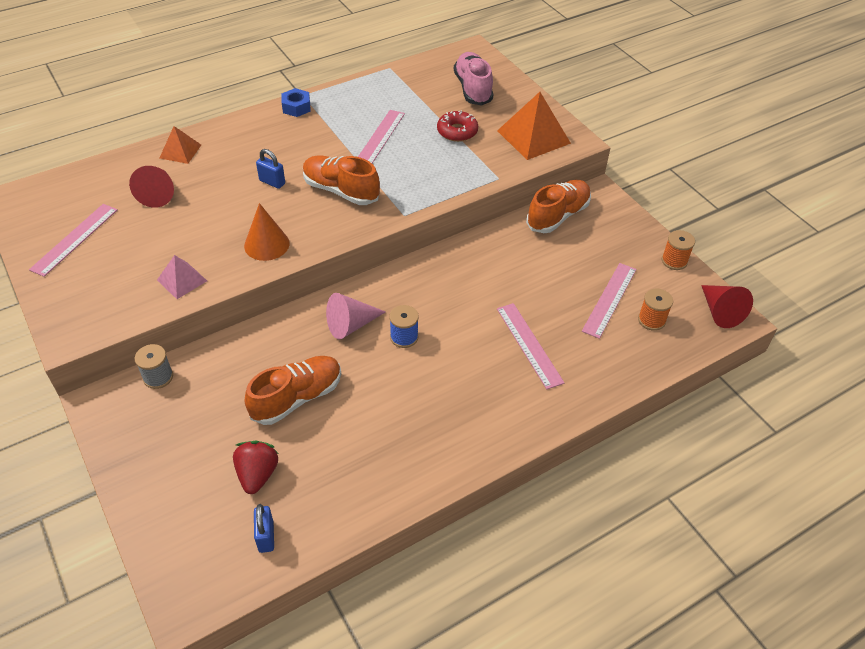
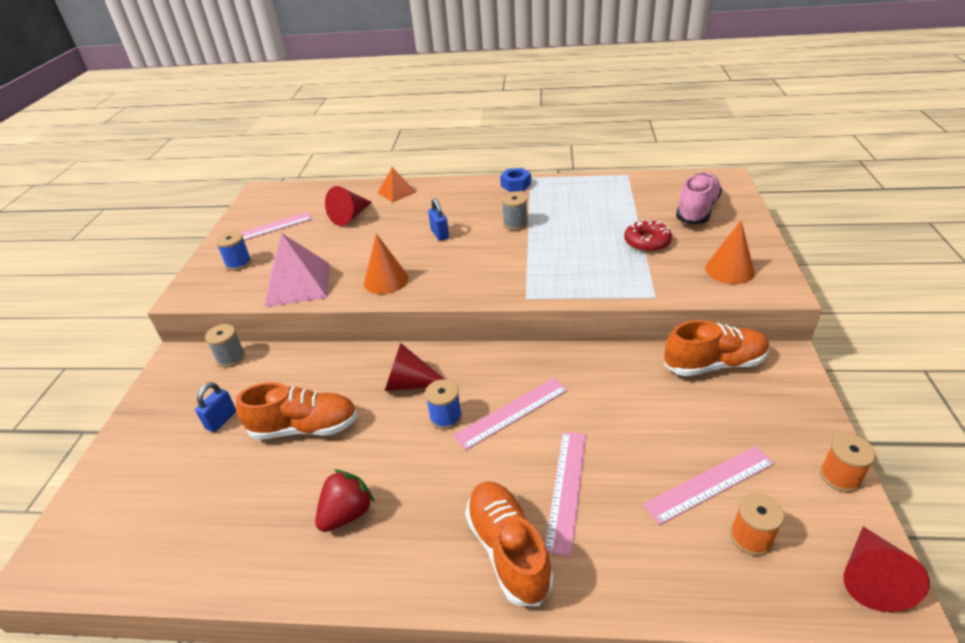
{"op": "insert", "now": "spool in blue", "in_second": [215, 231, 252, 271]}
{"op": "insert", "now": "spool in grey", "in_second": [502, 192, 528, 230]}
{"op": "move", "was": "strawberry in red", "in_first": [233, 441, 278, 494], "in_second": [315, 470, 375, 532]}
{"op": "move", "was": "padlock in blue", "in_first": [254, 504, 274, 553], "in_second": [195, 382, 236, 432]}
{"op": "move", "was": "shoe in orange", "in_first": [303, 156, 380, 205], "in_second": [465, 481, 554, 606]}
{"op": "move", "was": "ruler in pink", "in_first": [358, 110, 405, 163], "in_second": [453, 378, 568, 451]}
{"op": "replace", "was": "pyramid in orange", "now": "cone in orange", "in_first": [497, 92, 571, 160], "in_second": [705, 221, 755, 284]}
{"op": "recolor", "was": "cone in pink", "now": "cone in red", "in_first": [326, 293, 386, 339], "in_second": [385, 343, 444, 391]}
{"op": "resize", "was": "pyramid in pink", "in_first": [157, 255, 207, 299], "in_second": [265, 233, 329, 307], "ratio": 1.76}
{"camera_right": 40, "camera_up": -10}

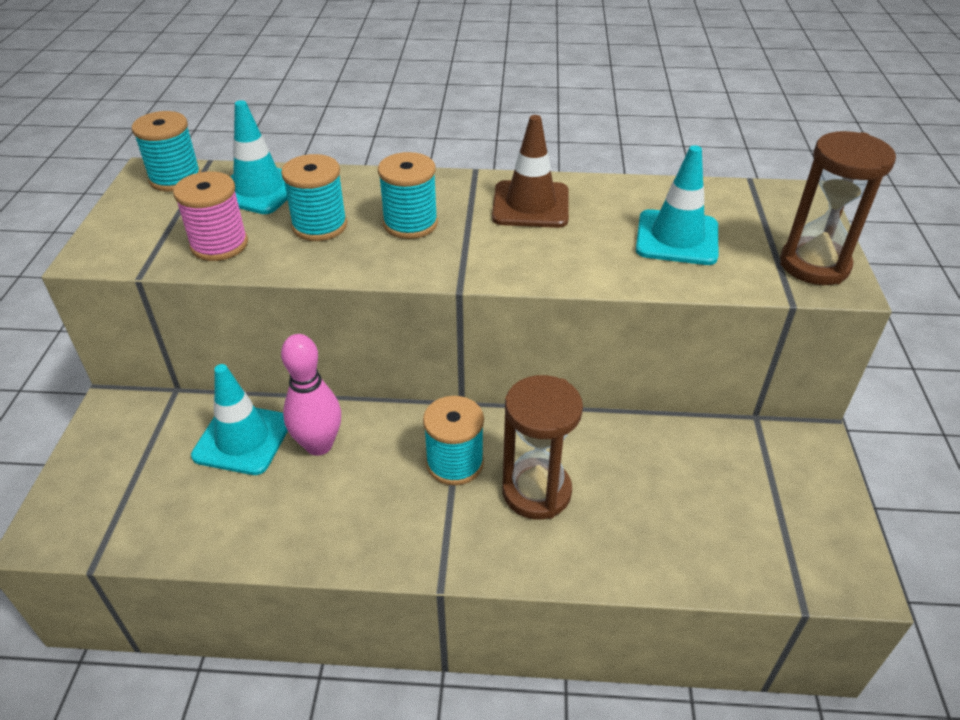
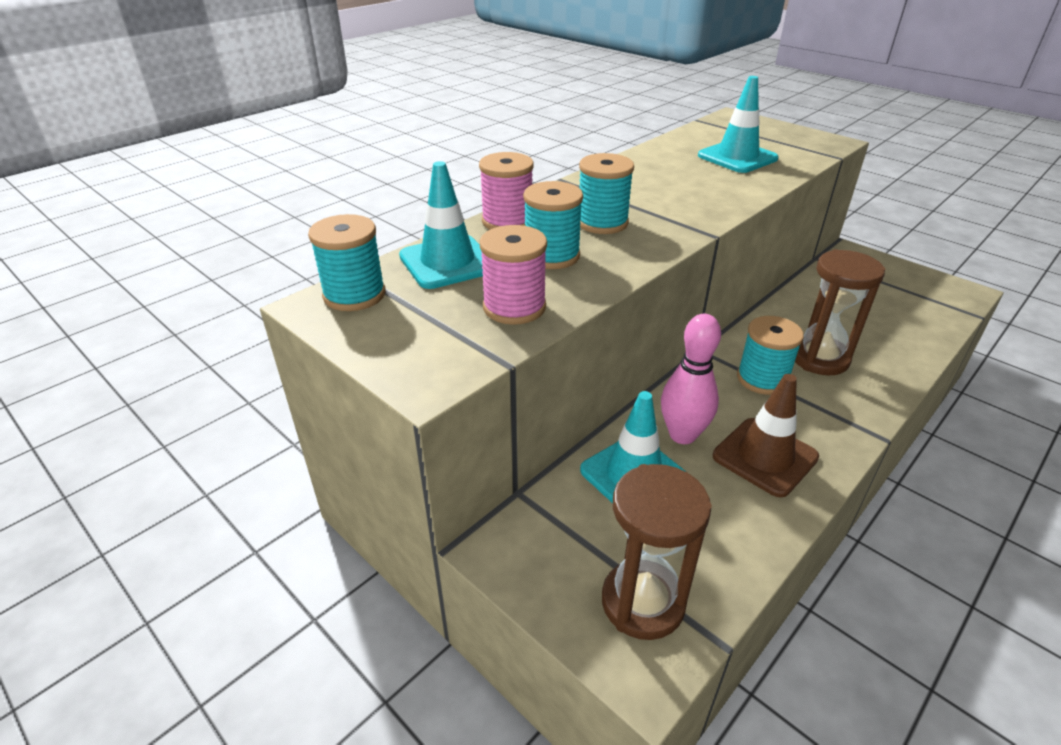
{"op": "insert", "now": "spool in pink", "in_second": [479, 152, 534, 229]}
{"op": "move", "was": "traffic cone in brown", "in_first": [492, 115, 569, 228], "in_second": [713, 374, 819, 497]}
{"op": "move", "was": "hourglass in brown", "in_first": [780, 131, 896, 285], "in_second": [602, 464, 712, 640]}
{"camera_right": -50, "camera_up": -5}

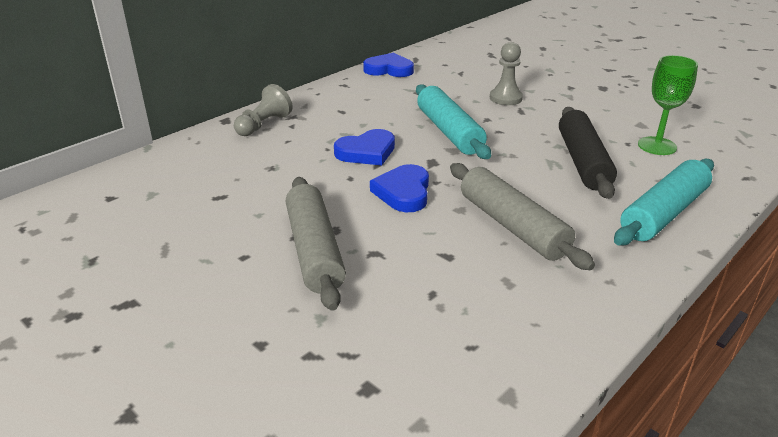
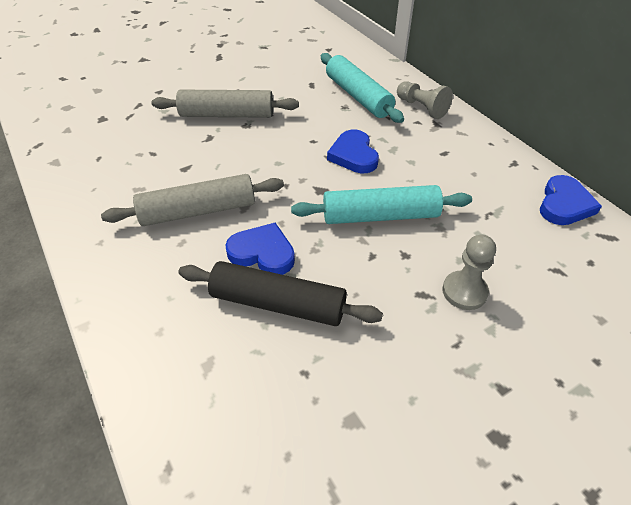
{"op": "delete", "was": "goblet in green", "in_first": [638, 55, 698, 155]}
{"op": "move", "was": "heart in blue", "in_first": [370, 164, 429, 212], "in_second": [225, 222, 295, 275]}
{"op": "move", "was": "rolling pin in turquoise", "in_first": [614, 158, 714, 246], "in_second": [321, 53, 404, 123]}
{"camera_right": 105, "camera_up": 15}

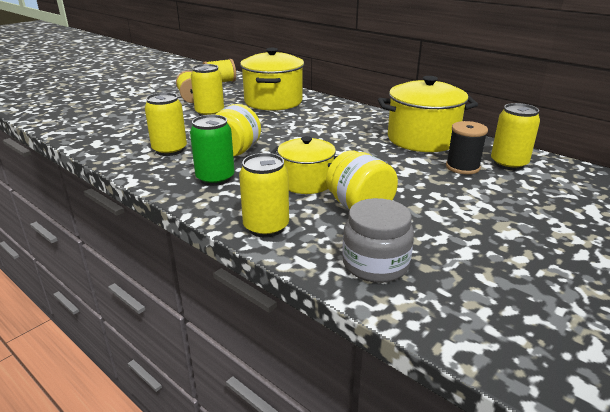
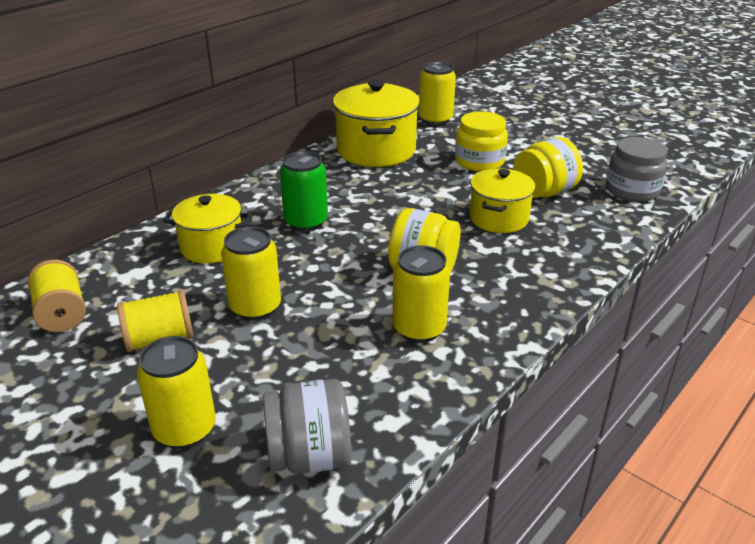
{"op": "delete", "was": "spool in black", "in_first": [446, 121, 488, 174]}
{"op": "insert", "now": "jar in grey", "in_second": [263, 379, 351, 474]}
{"op": "insert", "now": "jar in yellow", "in_second": [455, 111, 508, 172]}
{"op": "move", "was": "can in green", "in_first": [190, 115, 235, 186], "in_second": [280, 151, 328, 232]}
{"op": "move", "was": "can in yellow", "in_first": [239, 153, 289, 238], "in_second": [137, 336, 216, 449]}
{"op": "resize", "was": "pot in yellow", "in_first": [240, 48, 304, 111], "in_second": [163, 194, 252, 264], "ratio": 0.64}
{"camera_right": -90, "camera_up": 5}

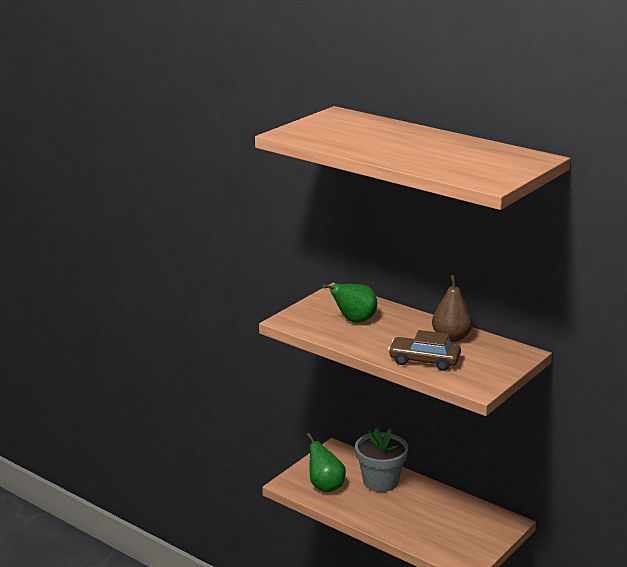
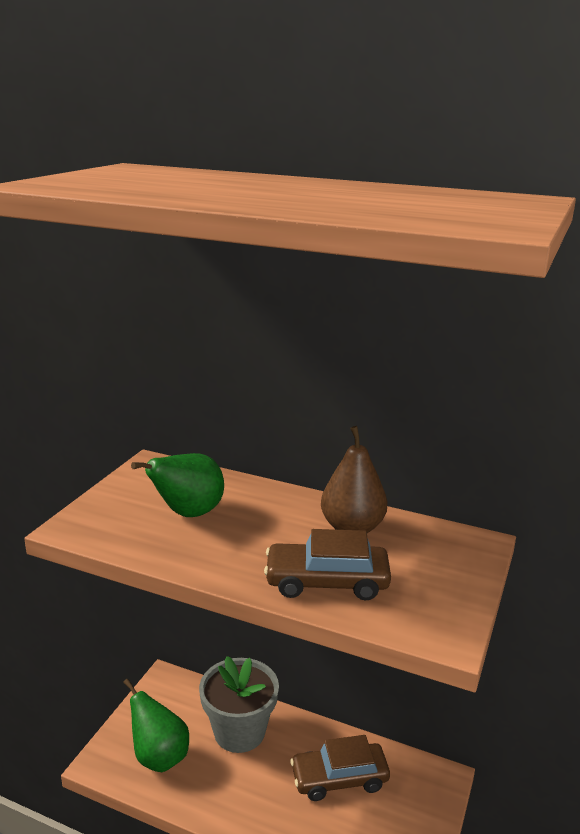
{"op": "insert", "now": "car in brown", "in_second": [290, 735, 390, 801]}
{"camera_right": -15, "camera_up": 0}

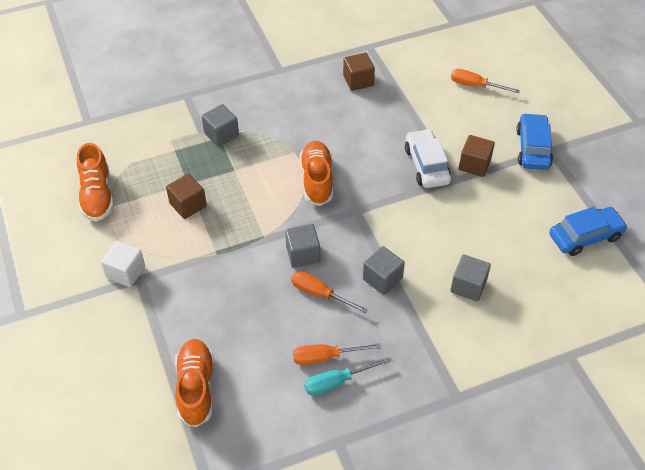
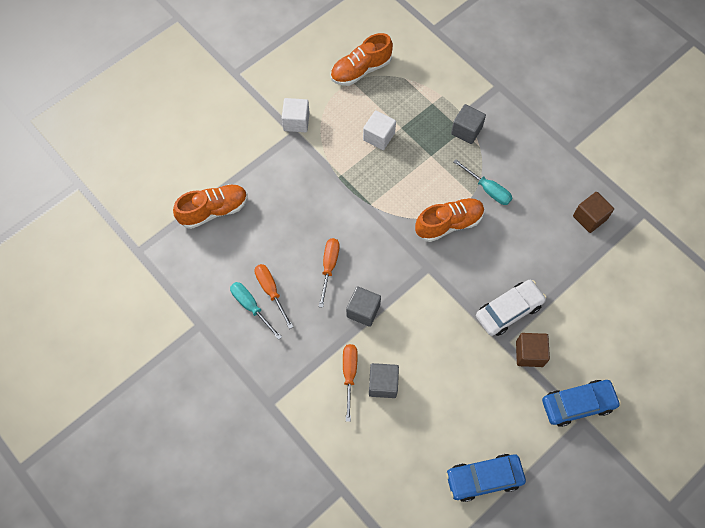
{"op": "delete", "was": "cube in grey", "in_first": [285, 224, 320, 268]}
{"op": "insert", "now": "screwdriver in turquoise", "in_second": [454, 159, 512, 205]}
{"op": "move", "was": "screwdriver in orange", "in_first": [451, 69, 520, 93], "in_second": [343, 344, 358, 422]}
{"op": "recolor", "was": "cube in brown", "now": "cube in white", "in_first": [166, 174, 207, 219], "in_second": [363, 110, 396, 150]}
{"op": "rotate", "was": "car in blue", "in_first": [549, 206, 628, 256], "in_second": [446, 454, 526, 502], "clockwise": 120}
{"camera_right": 70, "camera_up": 15}

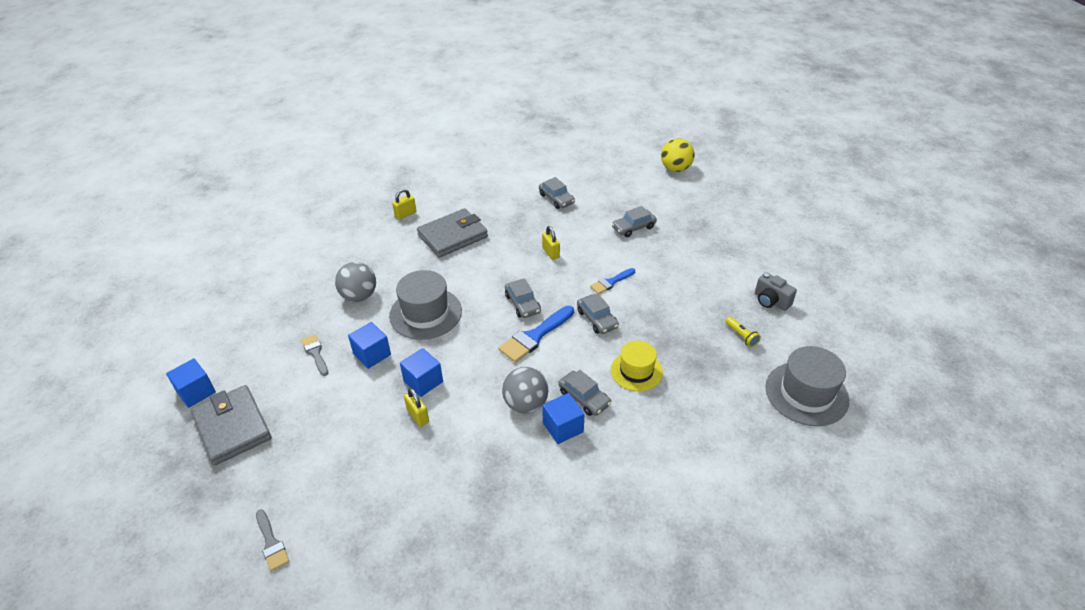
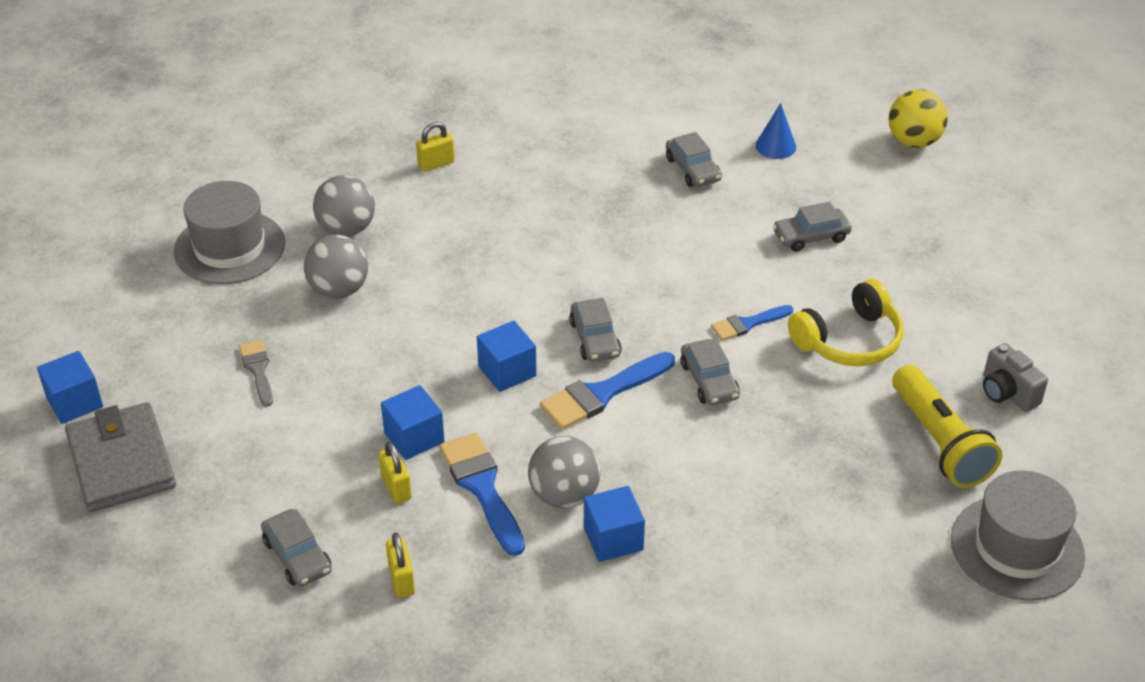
{"op": "delete", "was": "brush in grey", "in_first": [256, 509, 289, 571]}
{"op": "delete", "was": "wallet in grey", "in_first": [417, 208, 488, 258]}
{"op": "delete", "was": "hat in yellow", "in_first": [611, 341, 663, 391]}
{"op": "insert", "now": "ball in grey", "in_second": [313, 175, 375, 237]}
{"op": "insert", "now": "brush in blue", "in_second": [439, 433, 525, 556]}
{"op": "insert", "now": "cone in blue", "in_second": [756, 103, 796, 159]}
{"op": "insert", "now": "headphones in yellow", "in_second": [788, 279, 903, 366]}
{"op": "move", "was": "cube in blue", "in_first": [348, 322, 391, 369], "in_second": [477, 321, 537, 392]}
{"op": "move", "was": "hat in grey", "in_first": [389, 270, 462, 340], "in_second": [173, 181, 285, 284]}
{"op": "move", "was": "padlock in yellow", "in_first": [542, 226, 560, 260], "in_second": [386, 533, 415, 598]}
{"op": "move", "was": "car in grey", "in_first": [558, 370, 611, 416], "in_second": [261, 509, 332, 587]}
{"op": "resize", "was": "flashlight in yellow", "in_first": [725, 317, 761, 348], "in_second": [892, 365, 1002, 488], "ratio": 2.24}
{"camera_right": 10, "camera_up": 0}

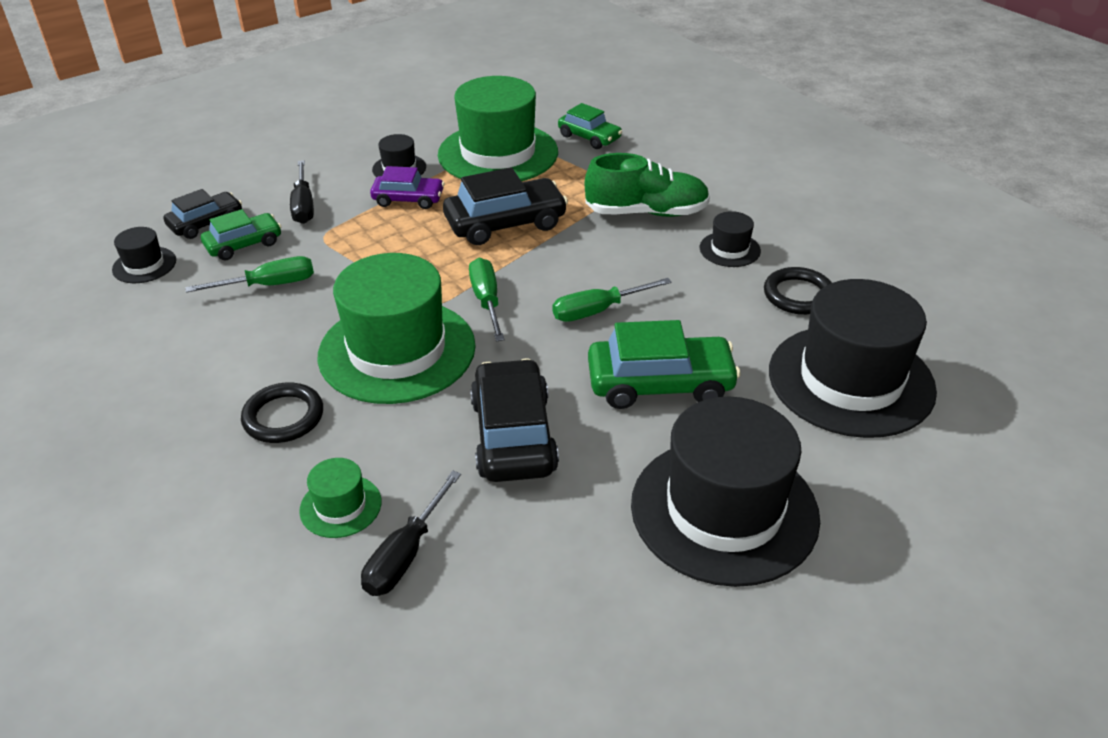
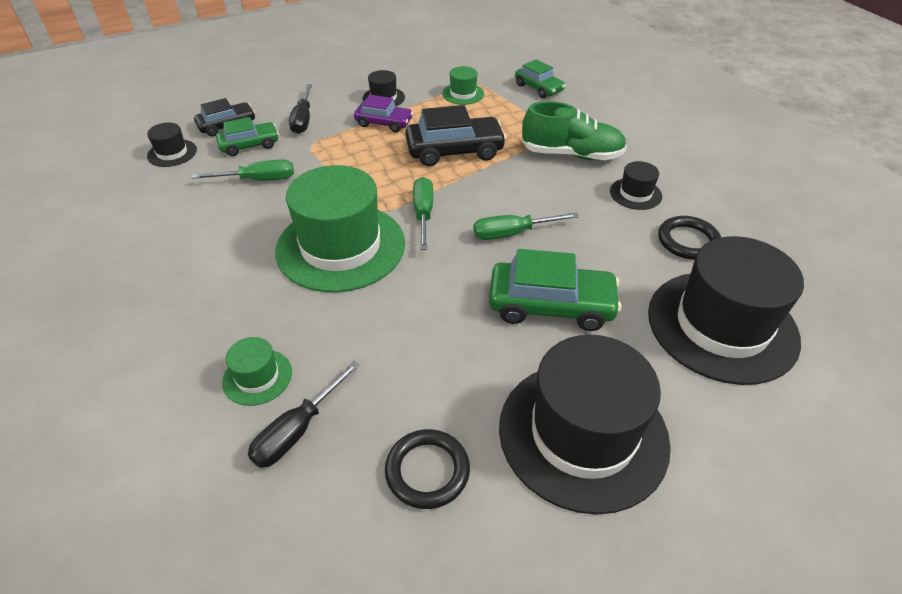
{"op": "delete", "was": "car in black", "in_first": [470, 358, 559, 482]}
{"op": "move", "was": "ring in black", "in_first": [241, 382, 323, 443], "in_second": [385, 429, 470, 509]}
{"op": "resize", "was": "hat in green", "in_first": [438, 76, 558, 181], "in_second": [442, 66, 484, 105], "ratio": 0.44}
{"camera_right": 10, "camera_up": 5}

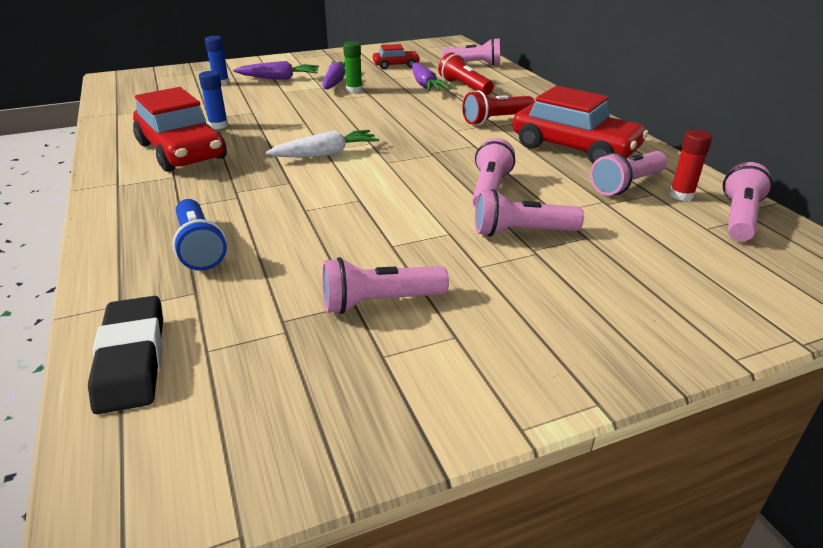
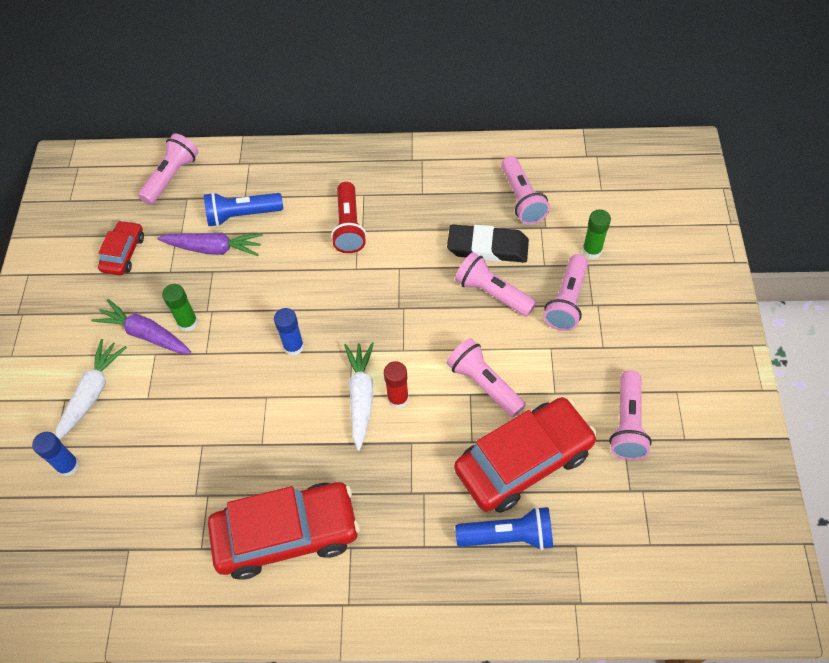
{"op": "insert", "now": "glue stick in green", "in_second": [582, 209, 611, 259]}
{"op": "move", "was": "eraser in black", "in_first": [88, 296, 163, 414], "in_second": [447, 224, 529, 263]}
{"op": "move", "was": "glue stick in blue", "in_first": [199, 71, 228, 129], "in_second": [274, 308, 304, 356]}
{"op": "move", "was": "car in red", "in_first": [512, 86, 649, 164], "in_second": [454, 397, 597, 513]}
{"op": "move", "was": "glue stick in red", "in_first": [669, 130, 712, 201], "in_second": [384, 361, 409, 408]}
{"op": "move", "was": "flashlight in pink", "in_first": [723, 162, 773, 241], "in_second": [446, 338, 526, 417]}
{"op": "recolor", "was": "carrot in purple", "now": "carrot in white", "in_first": [233, 61, 319, 79], "in_second": [55, 339, 127, 440]}
{"op": "recolor", "was": "flashlight in red", "now": "flashlight in blue", "in_first": [438, 52, 494, 95], "in_second": [204, 192, 283, 227]}
{"camera_right": -65, "camera_up": 25}

